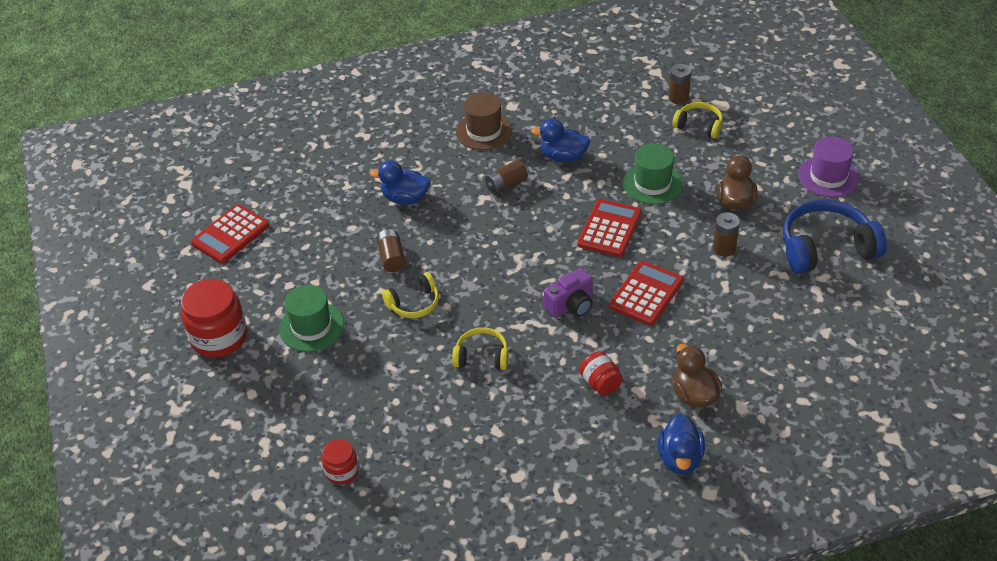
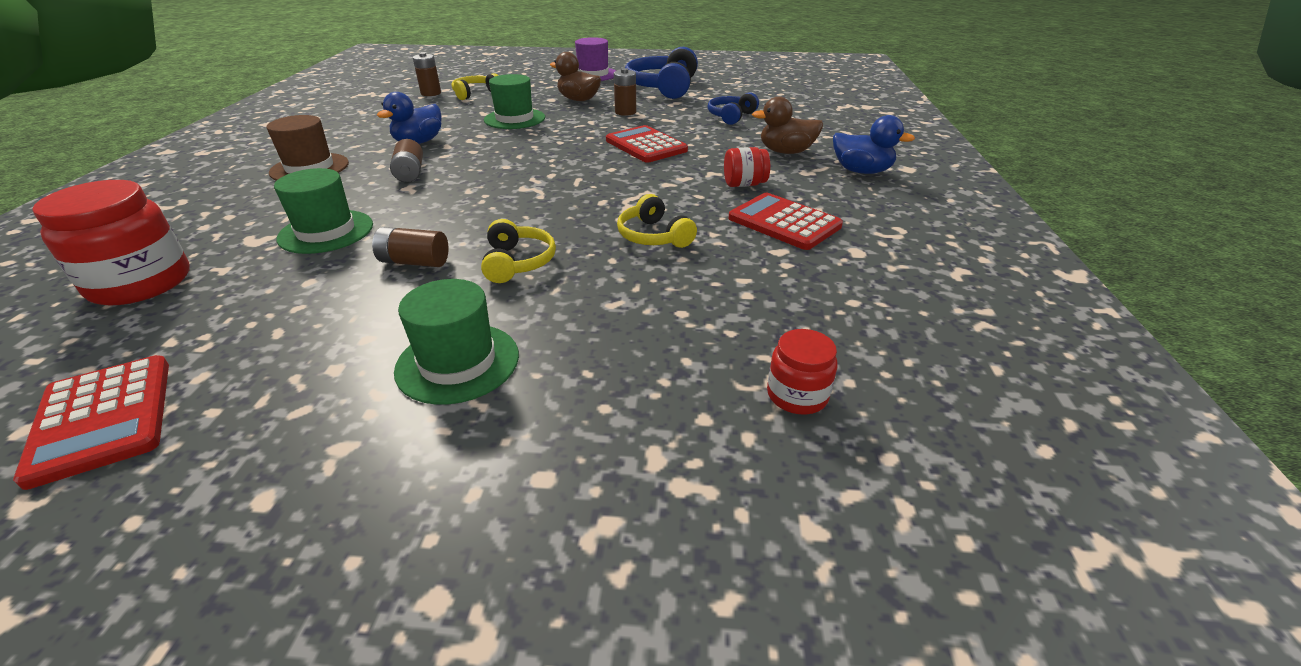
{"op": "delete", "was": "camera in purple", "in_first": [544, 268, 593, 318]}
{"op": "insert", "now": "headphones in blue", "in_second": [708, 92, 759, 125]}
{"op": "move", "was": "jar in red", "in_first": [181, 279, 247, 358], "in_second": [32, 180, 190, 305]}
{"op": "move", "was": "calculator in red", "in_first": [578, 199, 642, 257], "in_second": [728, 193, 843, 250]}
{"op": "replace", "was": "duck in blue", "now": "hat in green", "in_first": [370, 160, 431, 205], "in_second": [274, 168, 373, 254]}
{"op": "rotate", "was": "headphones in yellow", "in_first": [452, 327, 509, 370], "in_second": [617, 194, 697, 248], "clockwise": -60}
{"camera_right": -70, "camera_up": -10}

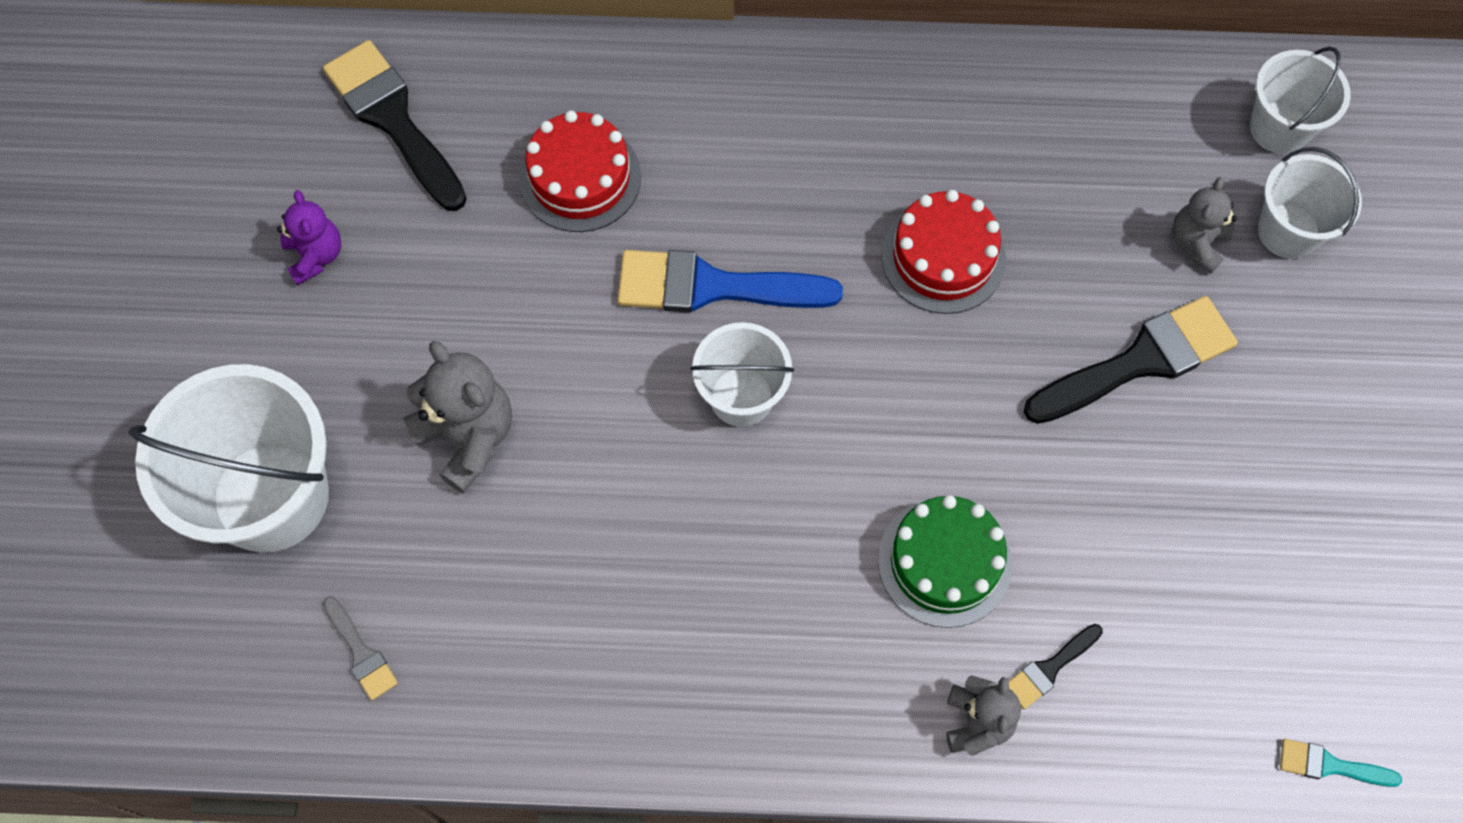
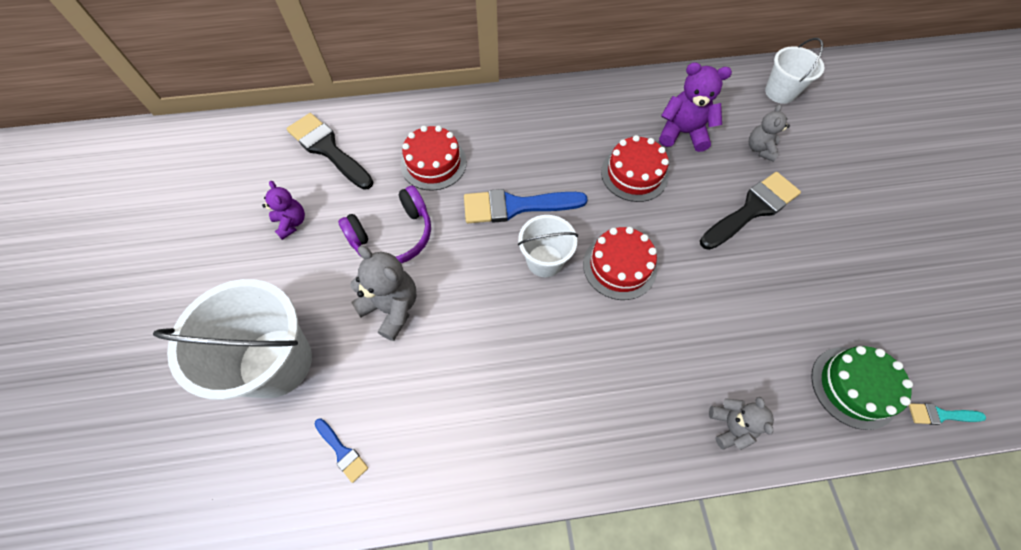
{"op": "delete", "was": "brush in black", "in_first": [1008, 624, 1103, 709]}
{"op": "delete", "was": "bucket in white", "in_first": [1258, 147, 1362, 259]}
{"op": "insert", "now": "headphones in purple", "in_second": [338, 186, 431, 264]}
{"op": "insert", "now": "cake in red", "in_second": [583, 227, 657, 300]}
{"op": "insert", "now": "teddy bear in purple", "in_second": [659, 62, 732, 152]}
{"op": "move", "was": "cake in green", "in_first": [878, 495, 1012, 628], "in_second": [811, 346, 913, 430]}
{"op": "recolor", "was": "brush in grey", "now": "brush in blue", "in_first": [323, 596, 398, 700], "in_second": [315, 418, 368, 483]}
{"camera_right": -10, "camera_up": -5}

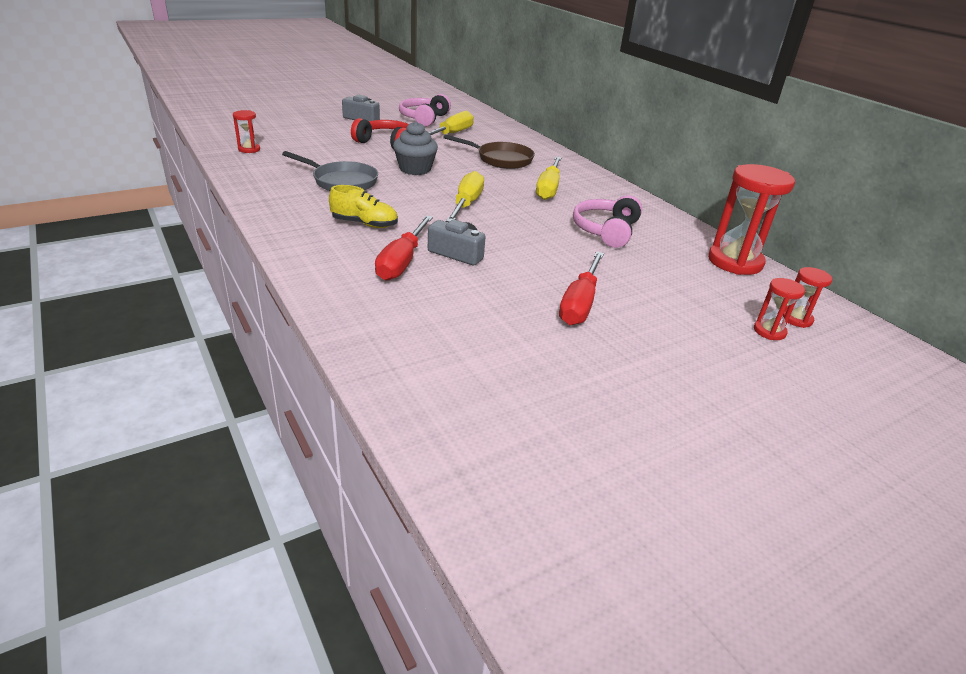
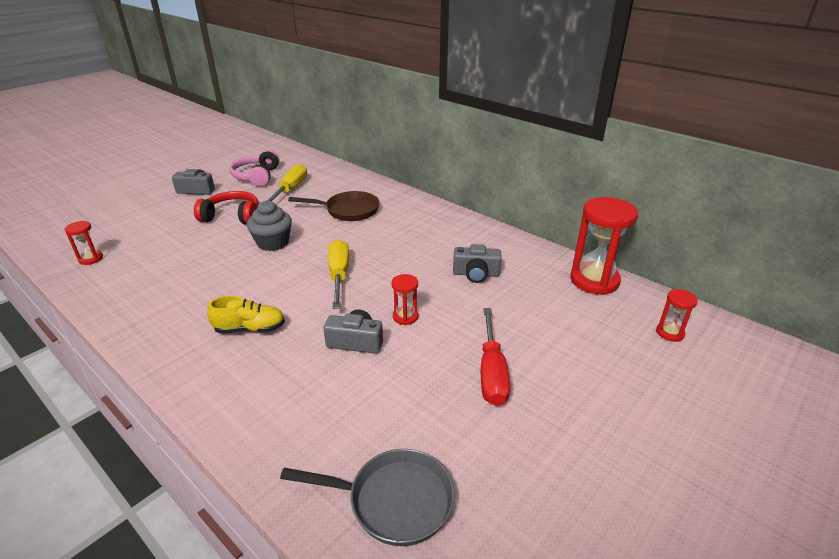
{"op": "delete", "was": "screwdriver in red", "in_first": [375, 215, 433, 281]}
{"op": "delete", "was": "screwdriver in yellow", "in_first": [536, 157, 562, 200]}
{"op": "move", "was": "pan in grey", "in_first": [282, 151, 378, 191], "in_second": [280, 449, 455, 546]}
{"op": "move", "was": "hourglass in red", "in_first": [754, 278, 805, 340], "in_second": [391, 274, 418, 325]}
{"op": "replace", "was": "headphones in pink", "now": "camera in grey", "in_first": [573, 195, 642, 248], "in_second": [453, 244, 502, 283]}
{"camera_right": -15, "camera_up": 0}

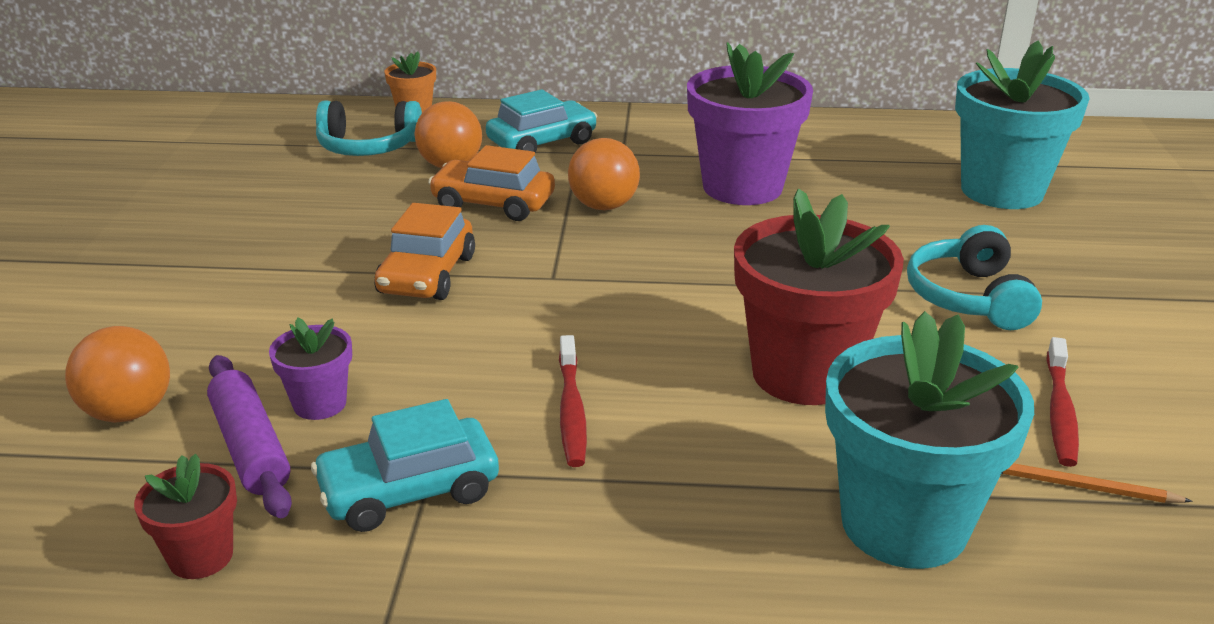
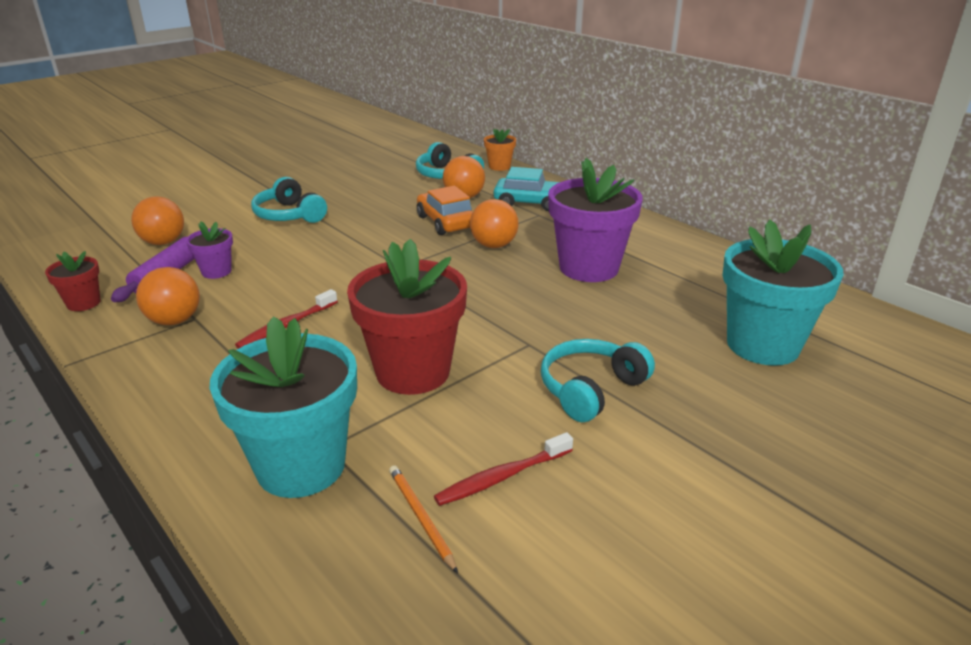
{"op": "delete", "was": "car in orange", "in_first": [374, 203, 475, 300]}
{"op": "insert", "now": "headphones in turquoise", "in_second": [251, 177, 327, 223]}
{"op": "replace", "was": "car in turquoise", "now": "ball in orange", "in_first": [311, 399, 499, 532], "in_second": [136, 267, 200, 325]}
{"camera_right": 45, "camera_up": 0}

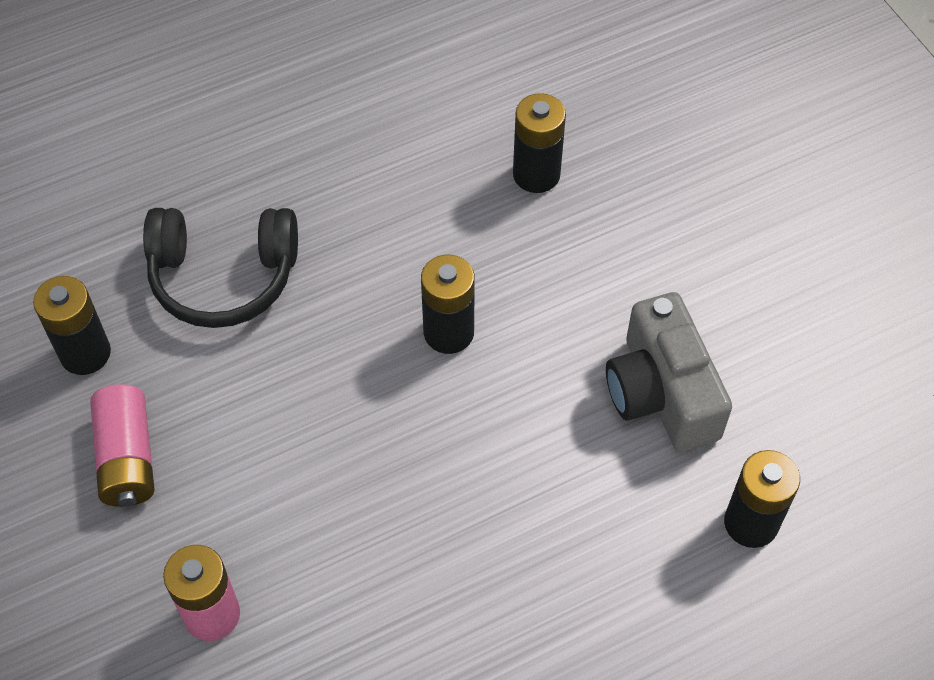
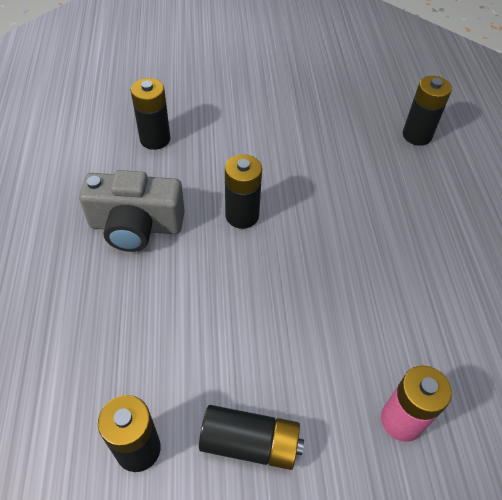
{"op": "delete", "was": "headphones in black", "in_first": [143, 208, 298, 328]}
{"op": "move", "was": "camera in grey", "in_first": [606, 292, 732, 452], "in_second": [79, 170, 185, 252]}
{"op": "recolor", "was": "battery in pink", "now": "battery in black", "in_first": [90, 384, 155, 507], "in_second": [199, 405, 304, 470]}
{"camera_right": -70, "camera_up": -5}

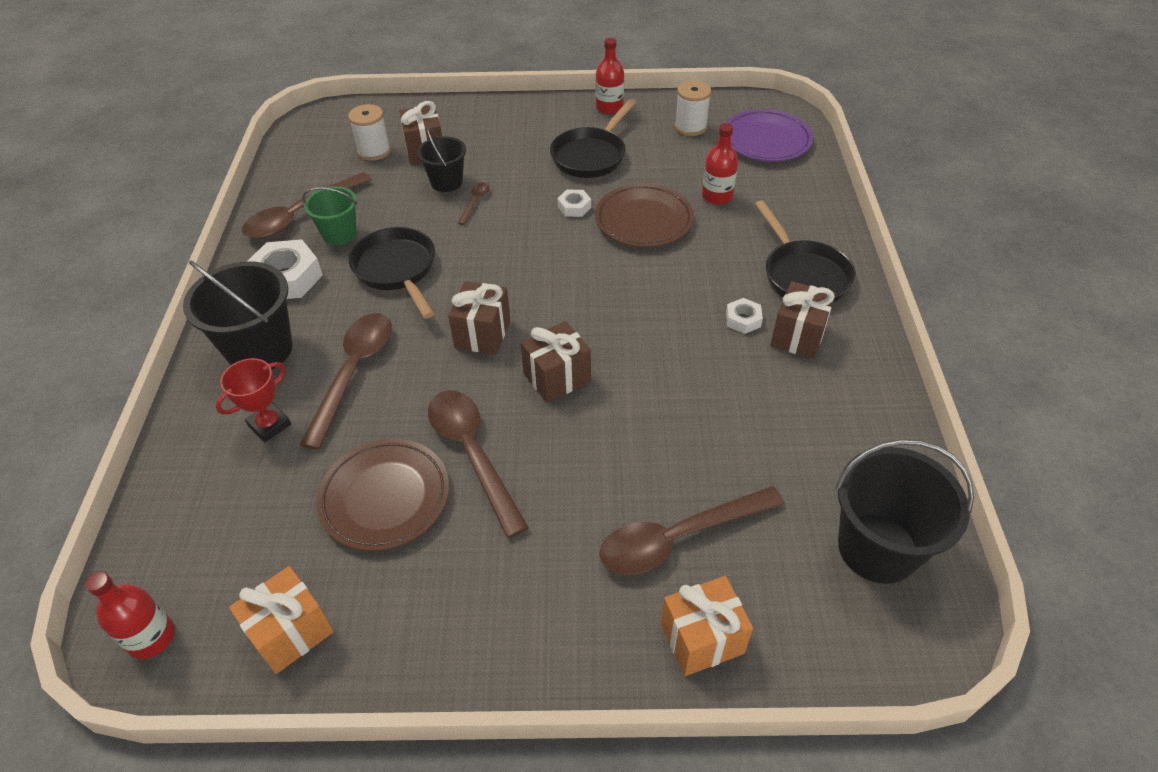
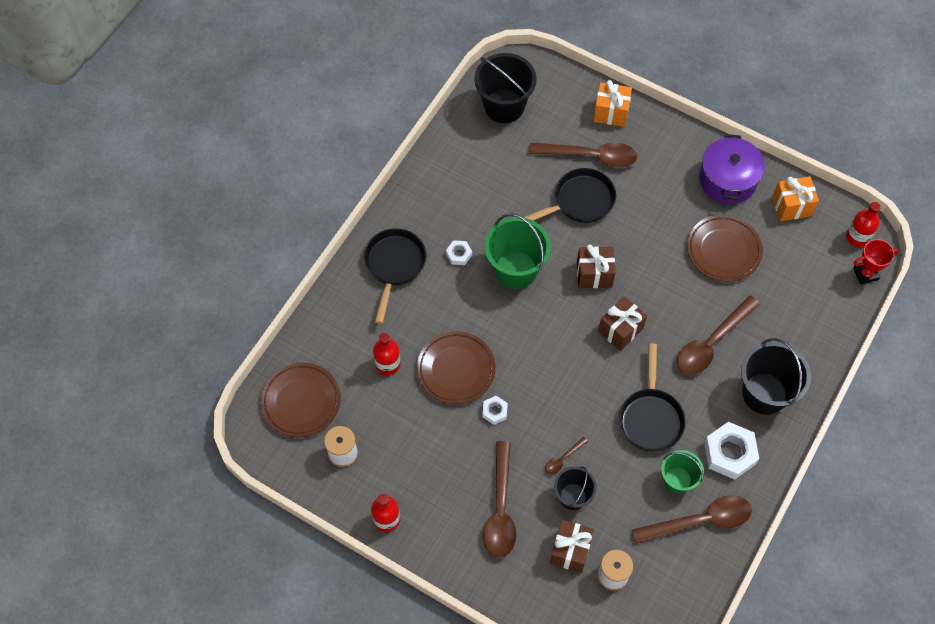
{"op": "delete", "was": "gift in brown", "in_first": [770, 281, 836, 359]}
{"op": "insert", "now": "bucket in green", "in_second": [485, 213, 551, 289]}
{"op": "insert", "now": "pot in purple", "in_second": [699, 134, 765, 204]}
{"op": "move", "was": "trophy in red", "in_first": [216, 358, 291, 442], "in_second": [853, 239, 899, 285]}
{"op": "move", "was": "spoon in brown", "in_first": [428, 390, 529, 538], "in_second": [483, 441, 516, 558]}
{"op": "move", "was": "pan in black", "in_first": [550, 98, 637, 178], "in_second": [524, 168, 616, 223]}
{"op": "recolor", "was": "plate in purple", "now": "plate in brown", "in_first": [726, 109, 813, 162], "in_second": [261, 363, 341, 437]}
{"camera_right": -150, "camera_up": 15}

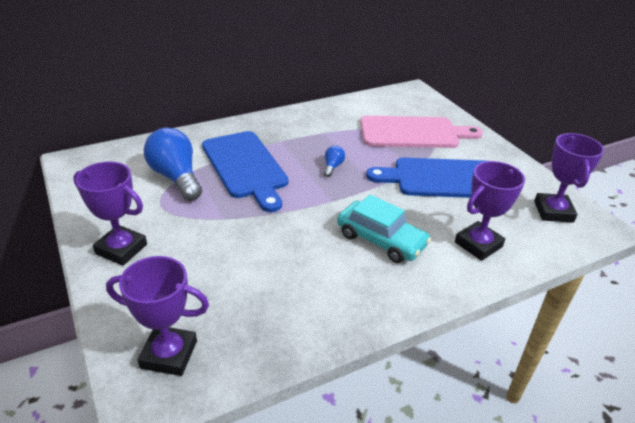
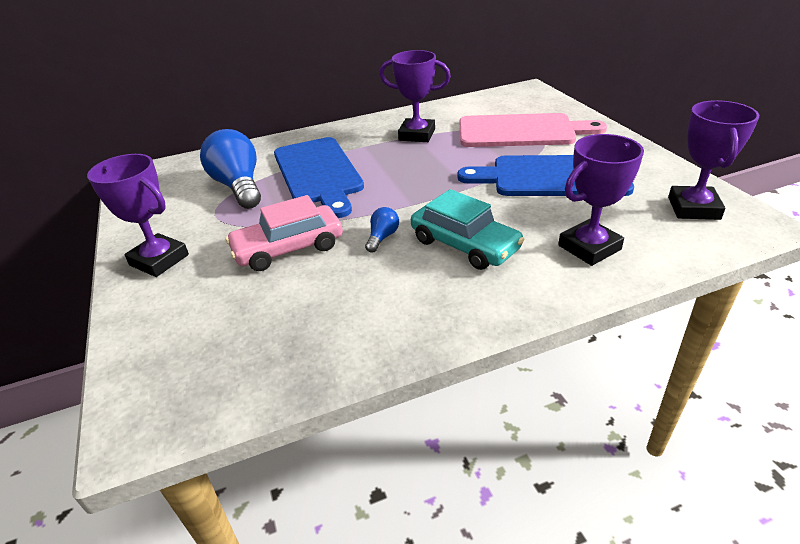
{"op": "insert", "now": "car in pink", "in_second": [226, 195, 343, 271]}
{"op": "move", "was": "trophy in purple", "in_first": [106, 256, 209, 376], "in_second": [379, 50, 451, 142]}
{"op": "move", "was": "light bulb in blue", "in_first": [324, 145, 345, 177], "in_second": [365, 207, 399, 252]}
{"camera_right": 10, "camera_up": 0}

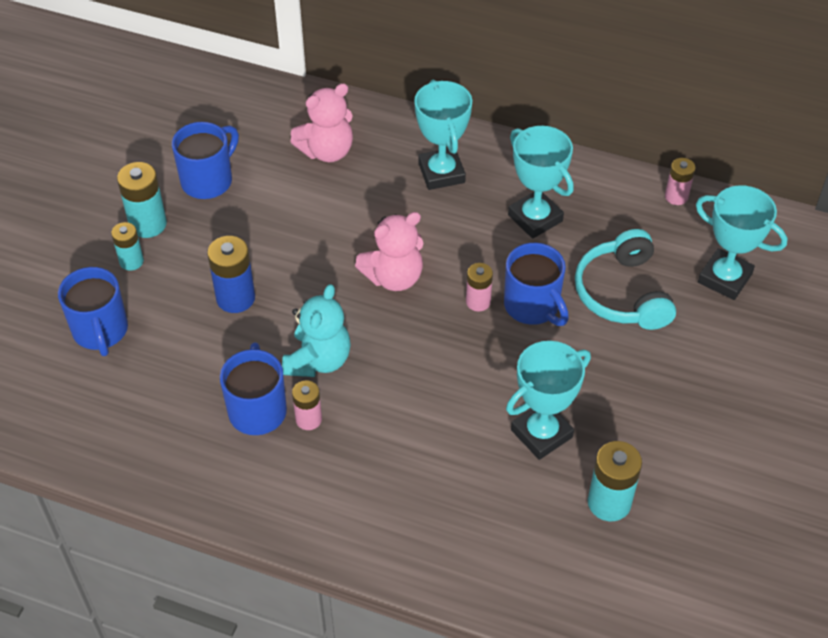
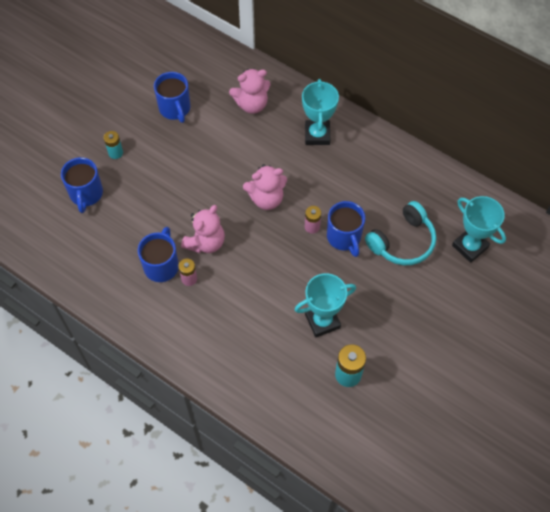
{"op": "delete", "was": "battery in turquoise", "in_first": [117, 162, 167, 238]}
{"op": "delete", "was": "battery in blue", "in_first": [207, 236, 255, 313]}
{"op": "delete", "was": "trophy in turquoise", "in_first": [508, 126, 574, 239]}
{"op": "delete", "was": "battery in pink", "in_first": [665, 158, 695, 205]}
{"op": "recolor", "was": "teddy bear in turquoise", "now": "teddy bear in pink", "in_first": [282, 284, 351, 377], "in_second": [181, 205, 225, 253]}
{"op": "rotate", "was": "mug in blue", "in_first": [172, 122, 239, 199], "in_second": [154, 72, 190, 123], "clockwise": 105}
{"op": "rotate", "was": "headphones in turquoise", "in_first": [575, 229, 676, 330], "in_second": [365, 201, 436, 265], "clockwise": -135}
{"camera_right": 15, "camera_up": 10}

